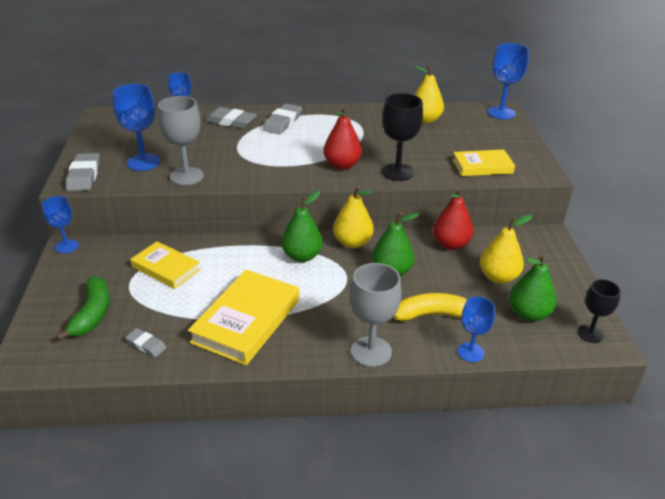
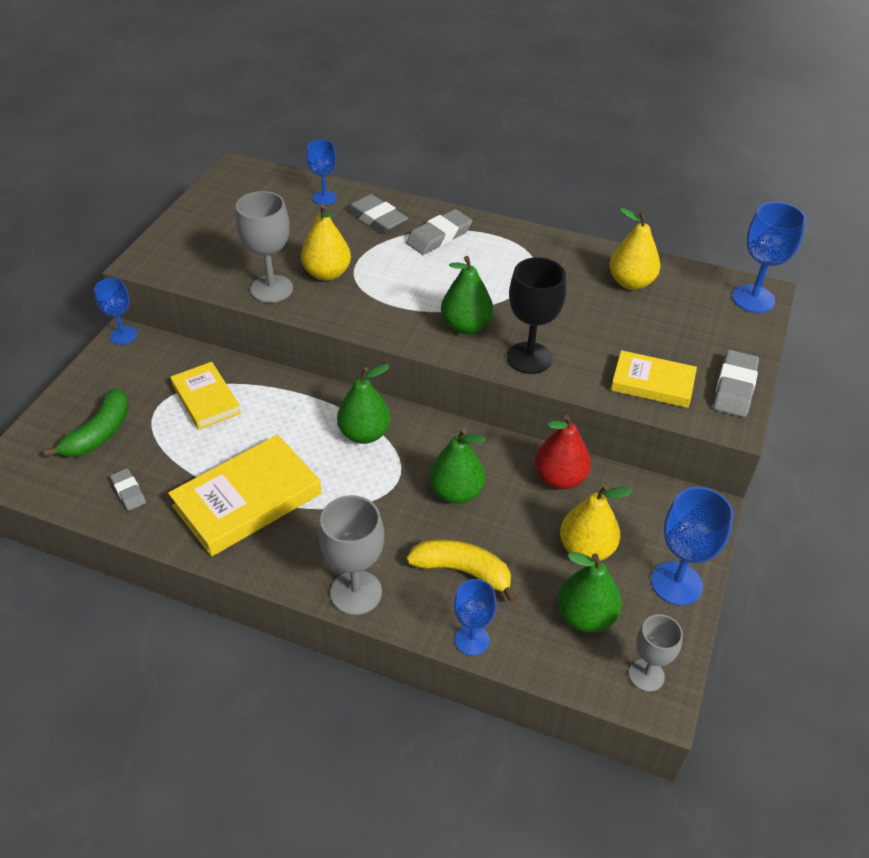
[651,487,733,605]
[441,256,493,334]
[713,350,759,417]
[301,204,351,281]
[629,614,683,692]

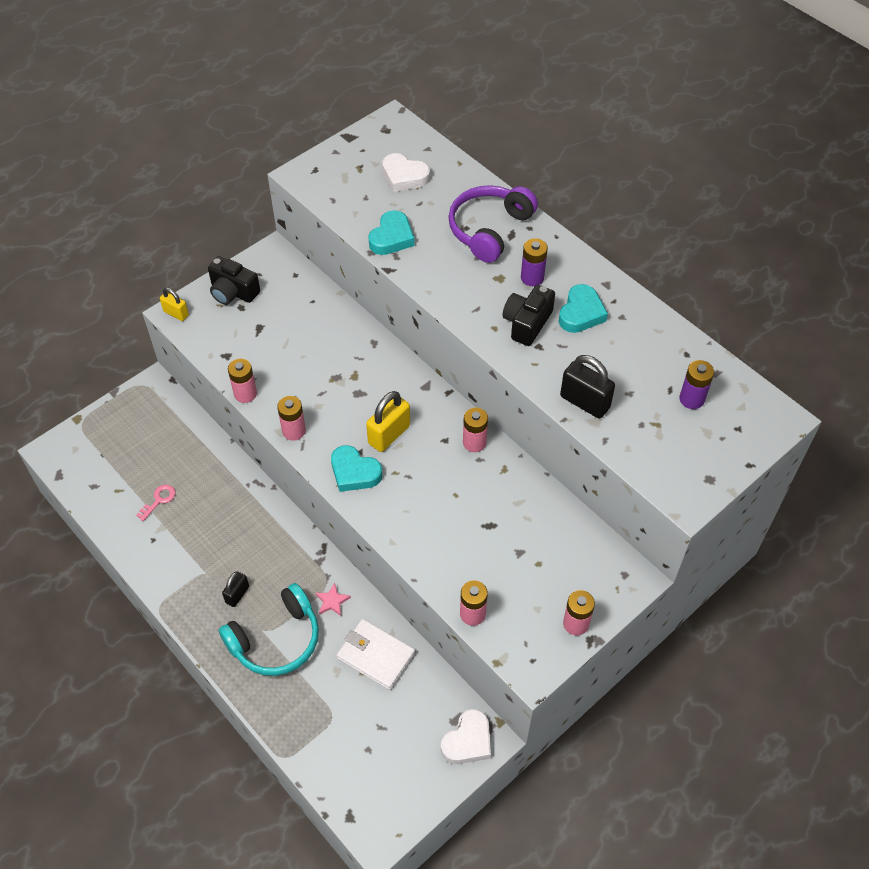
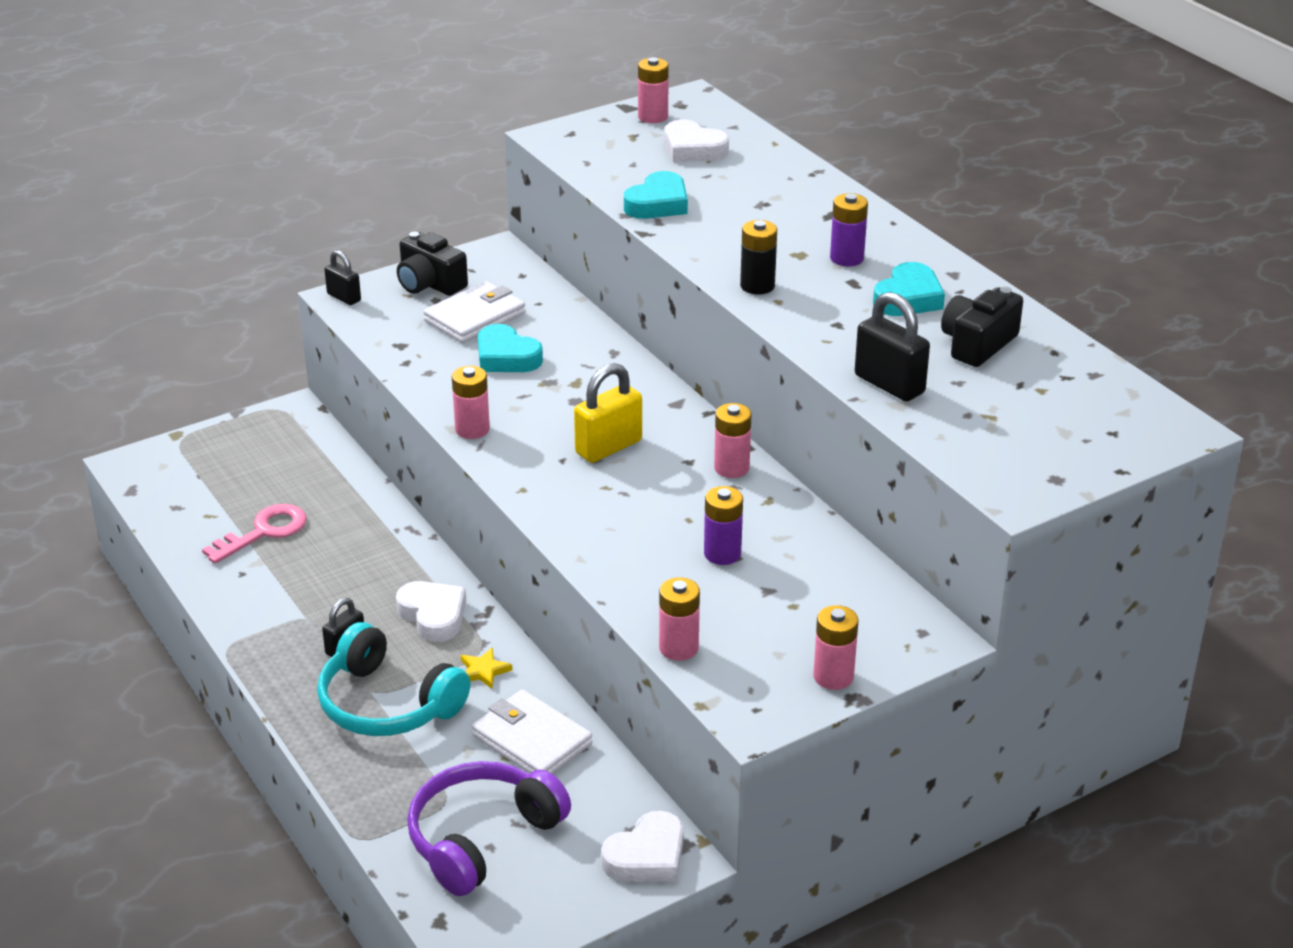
[407,761,571,896]
[941,287,1023,367]
[324,250,361,305]
[638,57,669,123]
[704,486,743,565]
[478,324,543,372]
[202,504,307,564]
[317,622,471,736]
[461,647,512,689]
[740,220,777,295]
[423,281,526,343]
[396,581,466,642]

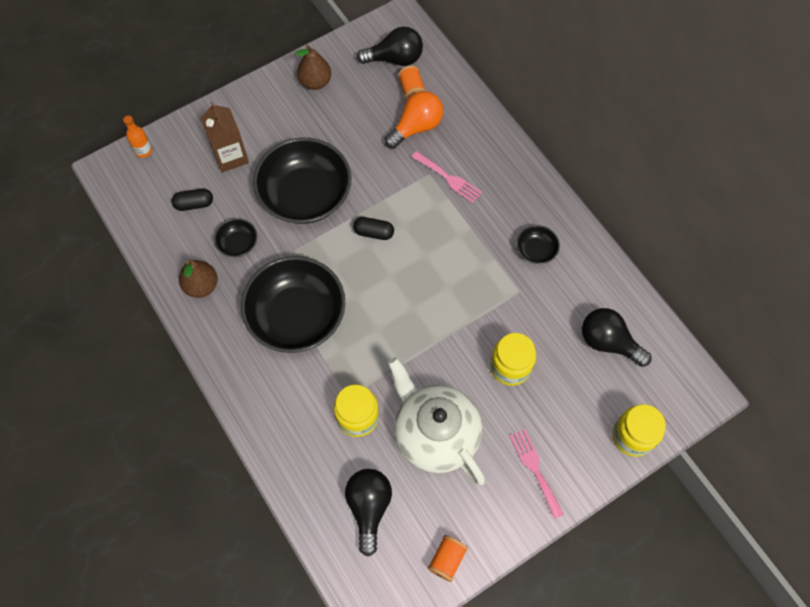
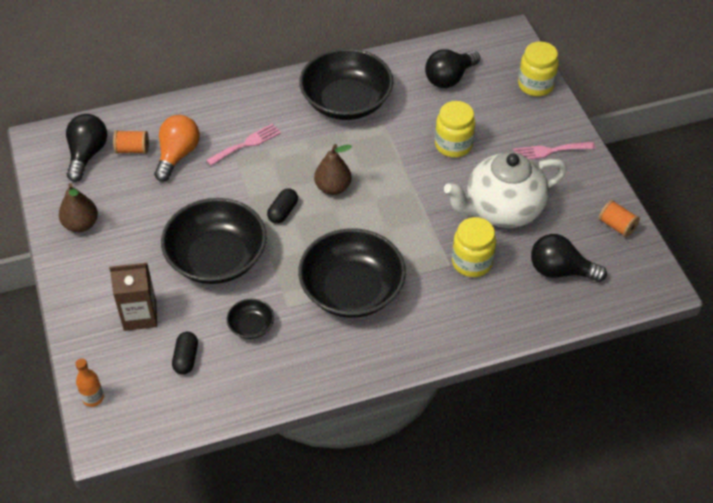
[154,115,200,182]
[299,48,393,120]
[314,144,352,195]

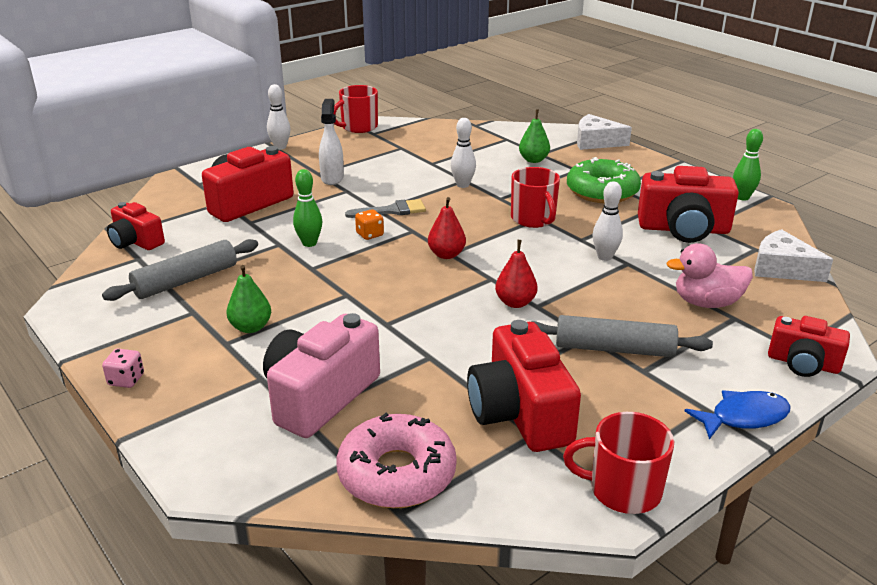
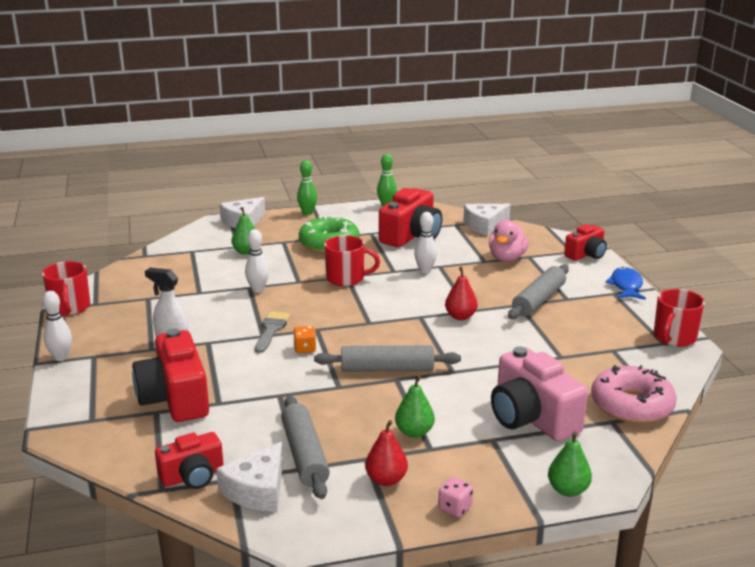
[297,160,317,215]
[365,420,408,486]
[467,320,581,452] (first image)
[314,346,461,372]
[548,432,592,497]
[216,442,283,512]

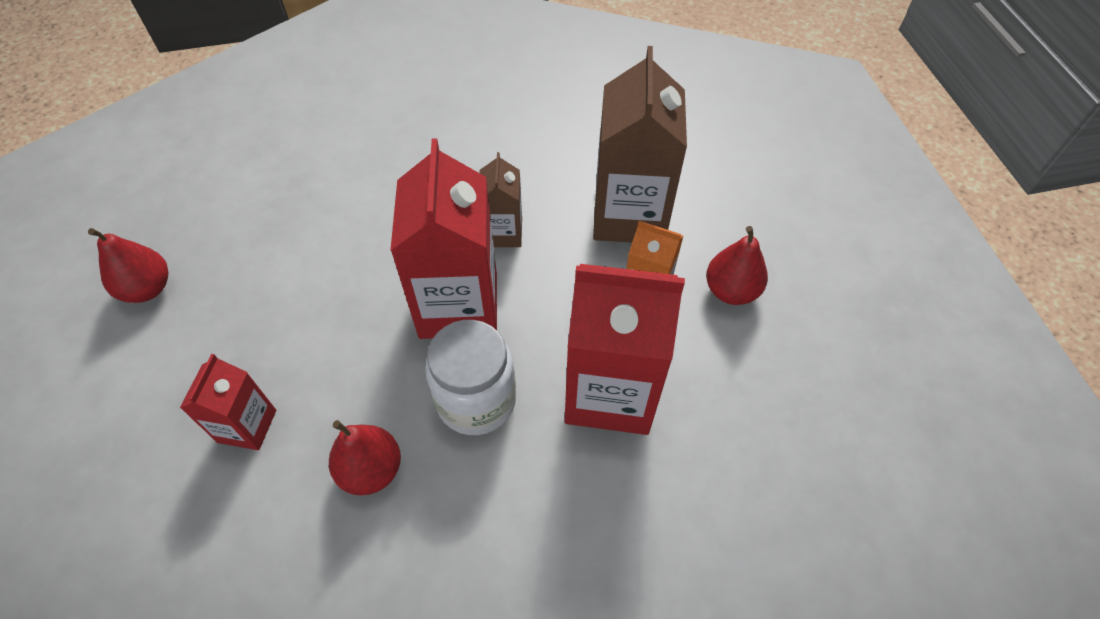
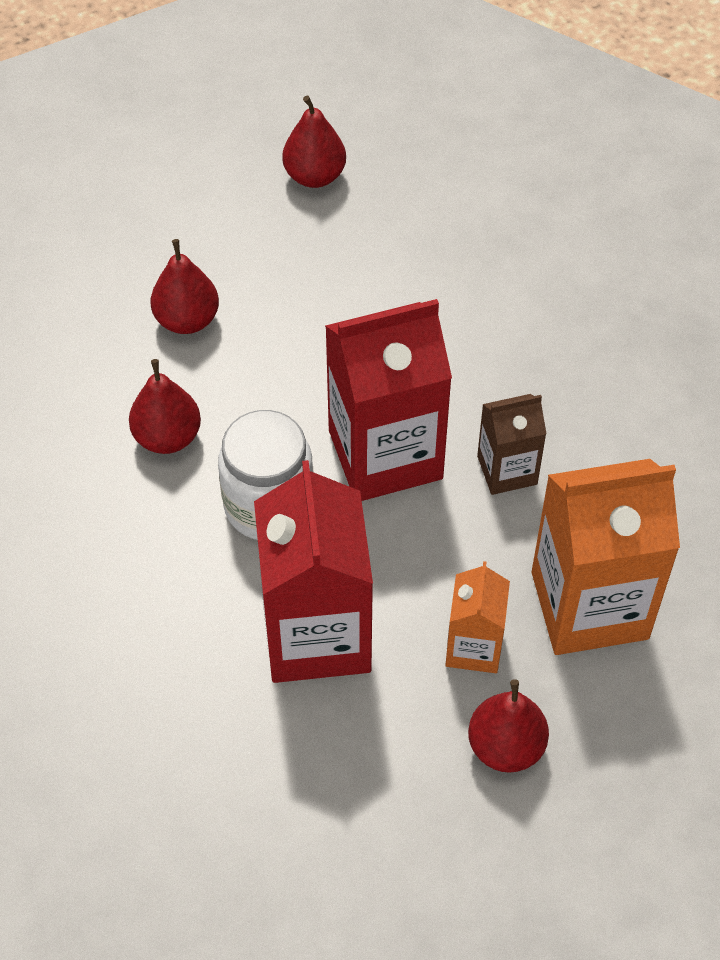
[532,459,680,655]
[151,239,219,334]

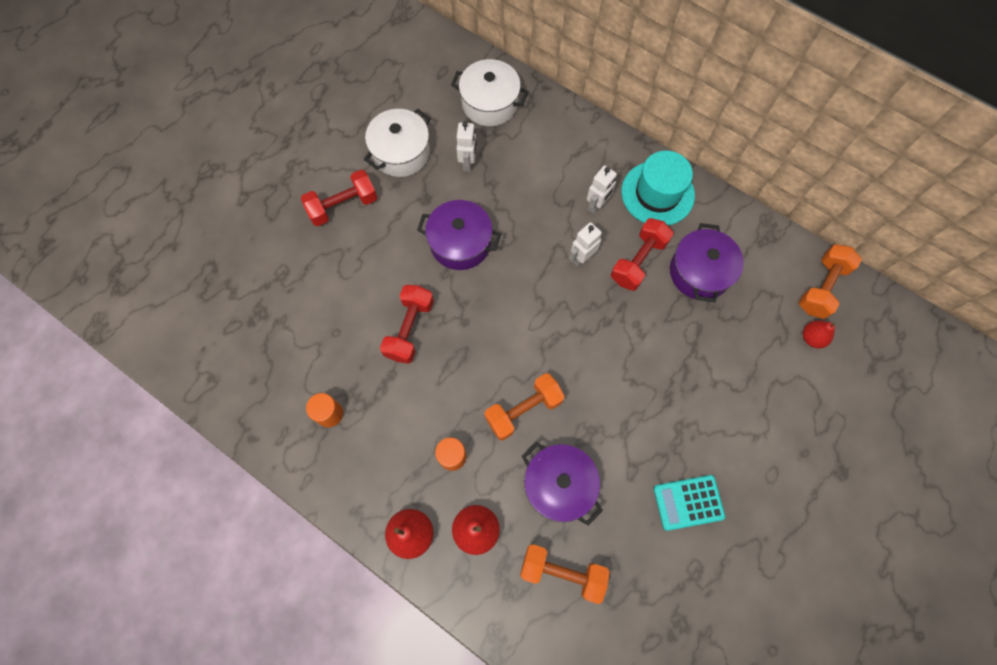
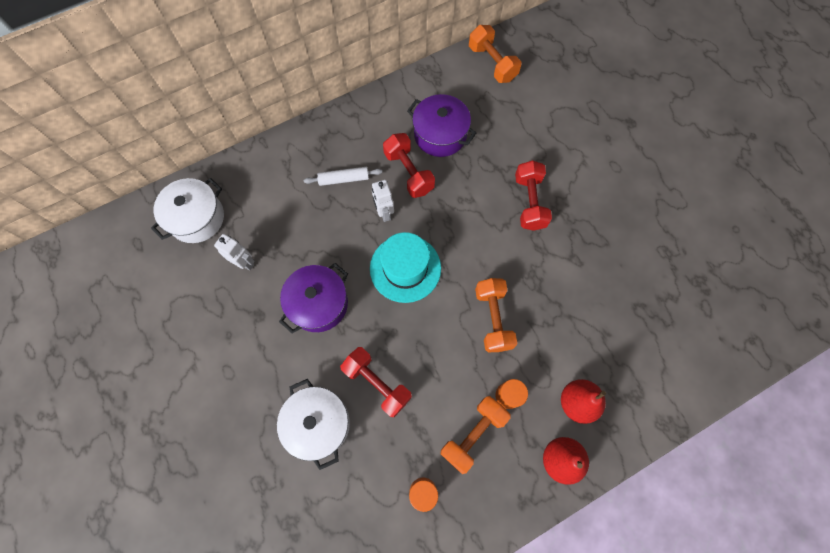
[277,379,350,470]
[370,232,441,303]
[304,167,382,186]
[515,160,552,231]
[803,320,835,348] (first image)
[522,442,603,526] (first image)
[654,475,725,531] (first image)
[441,396,511,474]

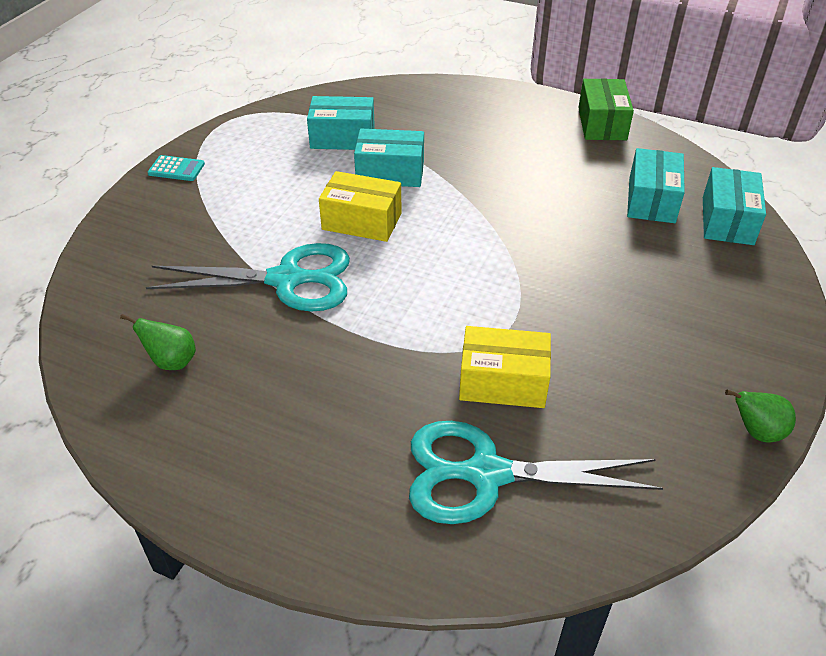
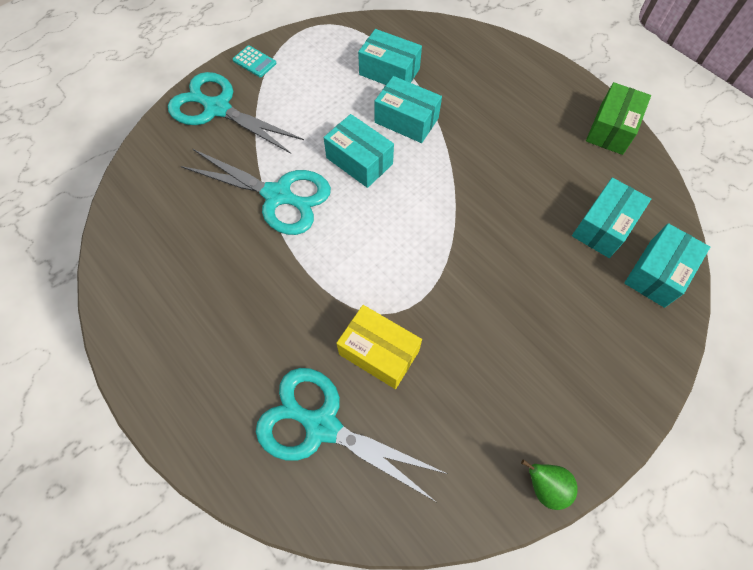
[324,114,394,188]
[120,314,196,370] (first image)
[168,72,304,154]

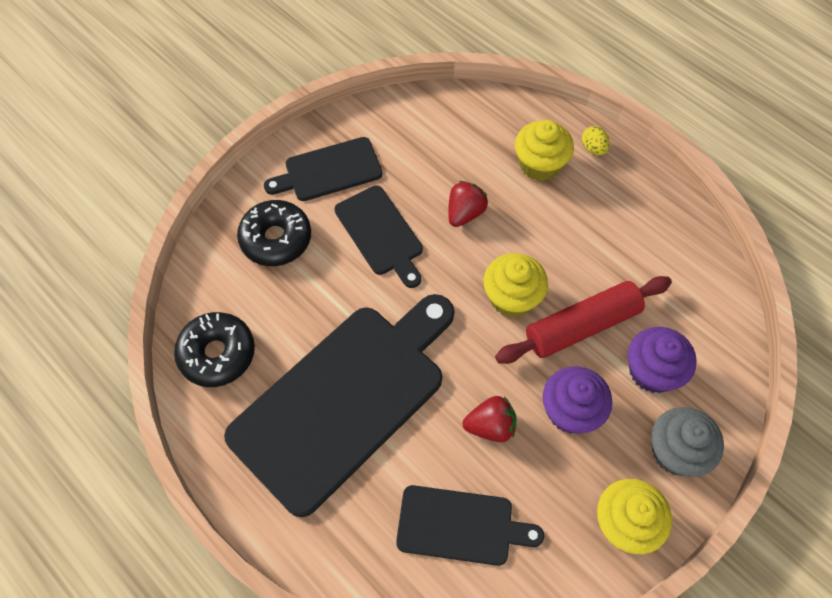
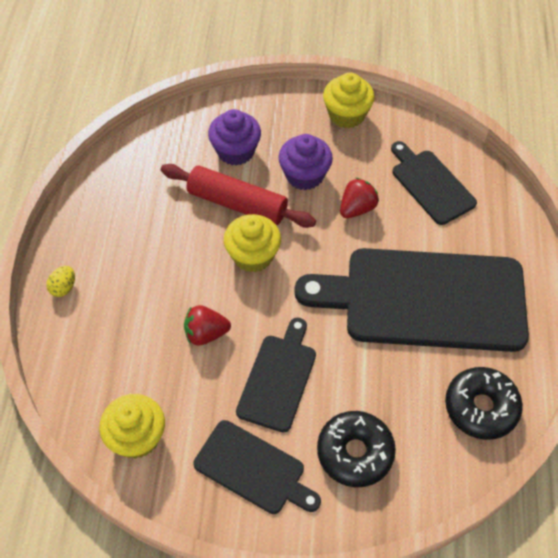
[99,394,165,459]
[340,178,379,218]
[652,407,724,477] (first image)

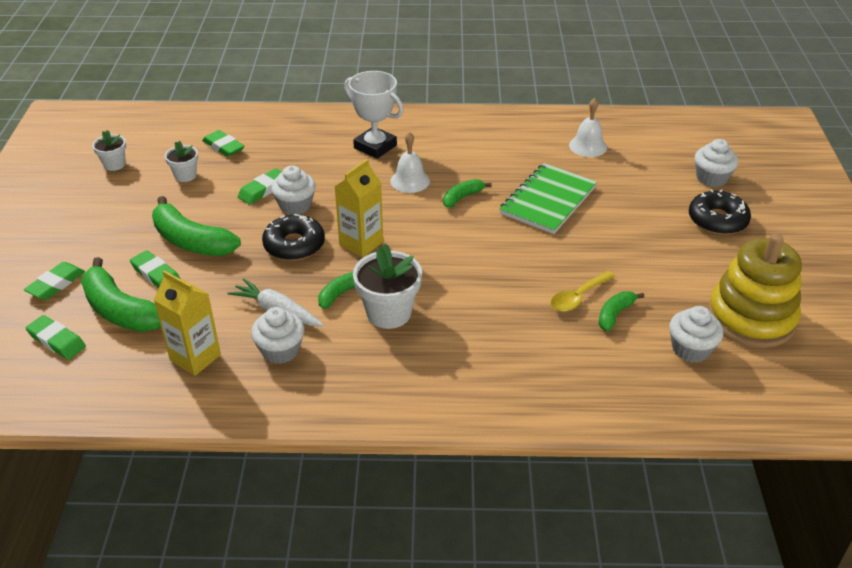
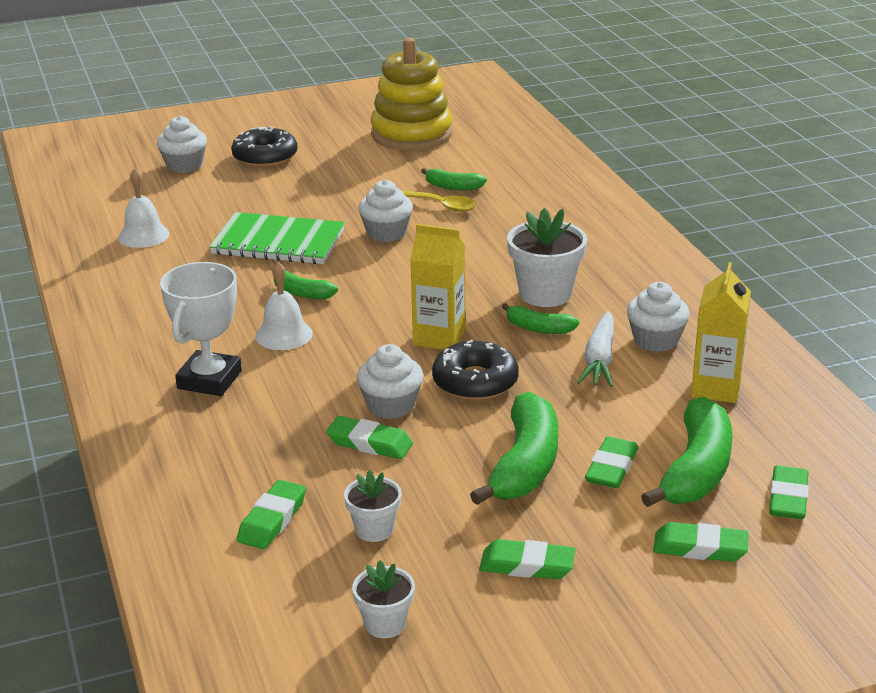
[358,180,413,242]
[479,539,575,579]

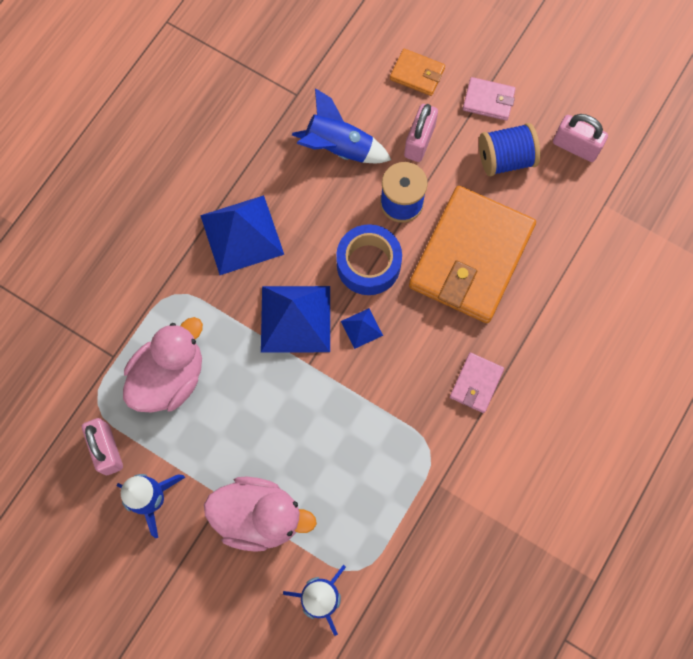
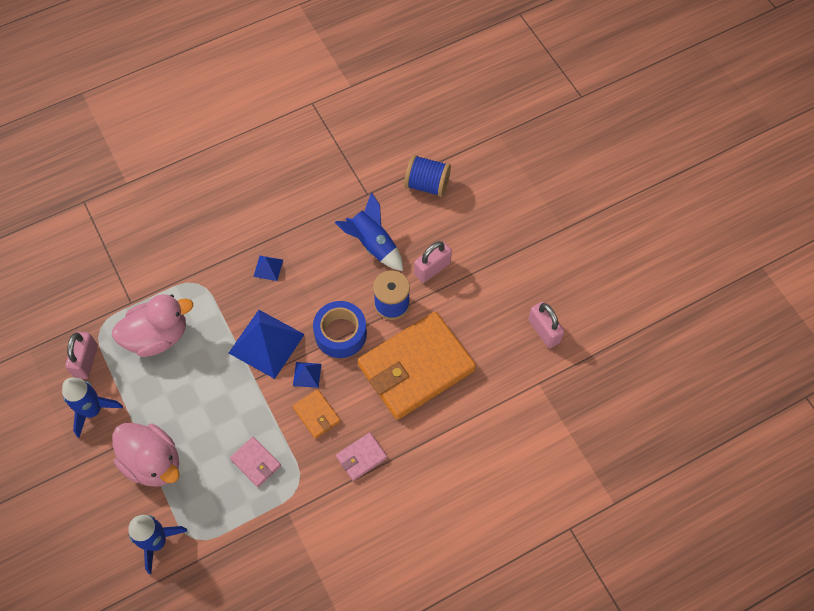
[293,389,341,439]
[230,437,281,487]
[404,155,451,197]
[254,256,283,281]

